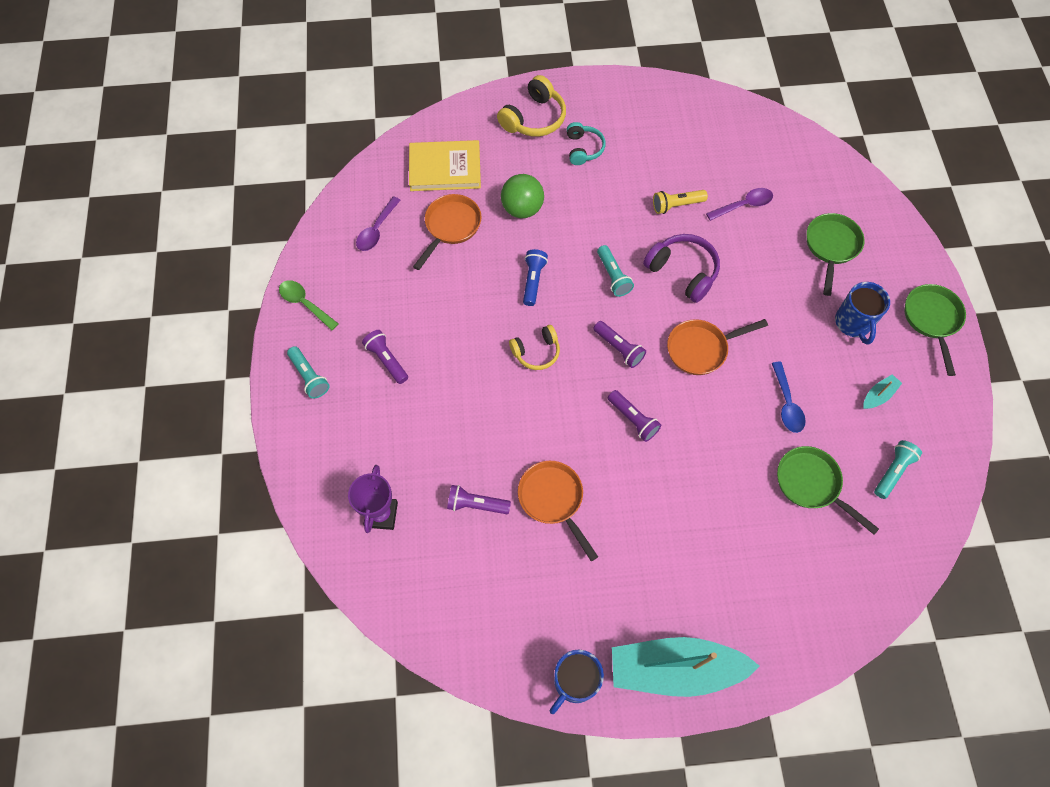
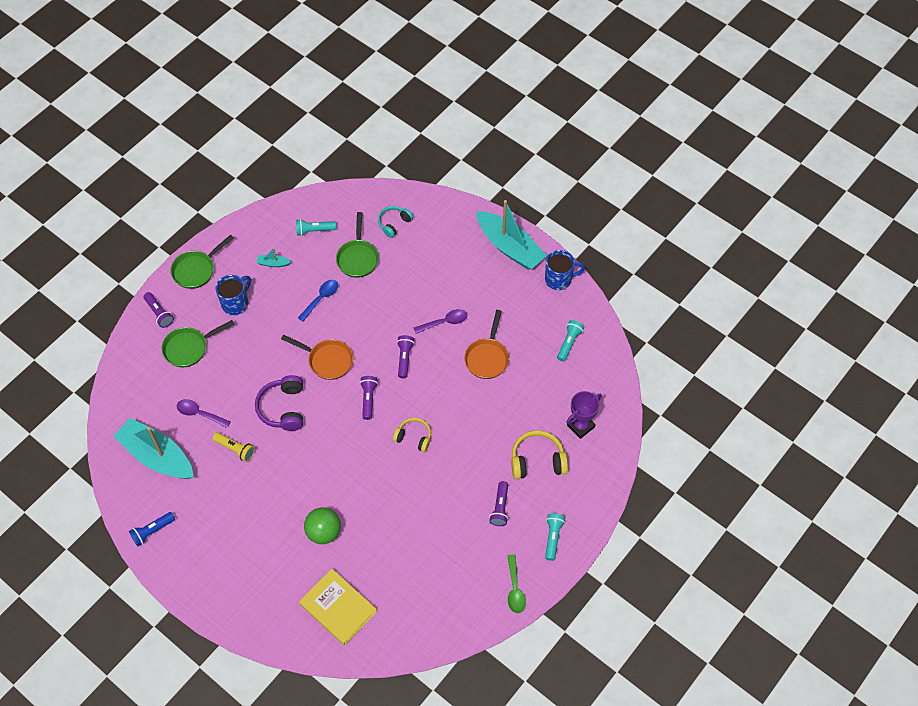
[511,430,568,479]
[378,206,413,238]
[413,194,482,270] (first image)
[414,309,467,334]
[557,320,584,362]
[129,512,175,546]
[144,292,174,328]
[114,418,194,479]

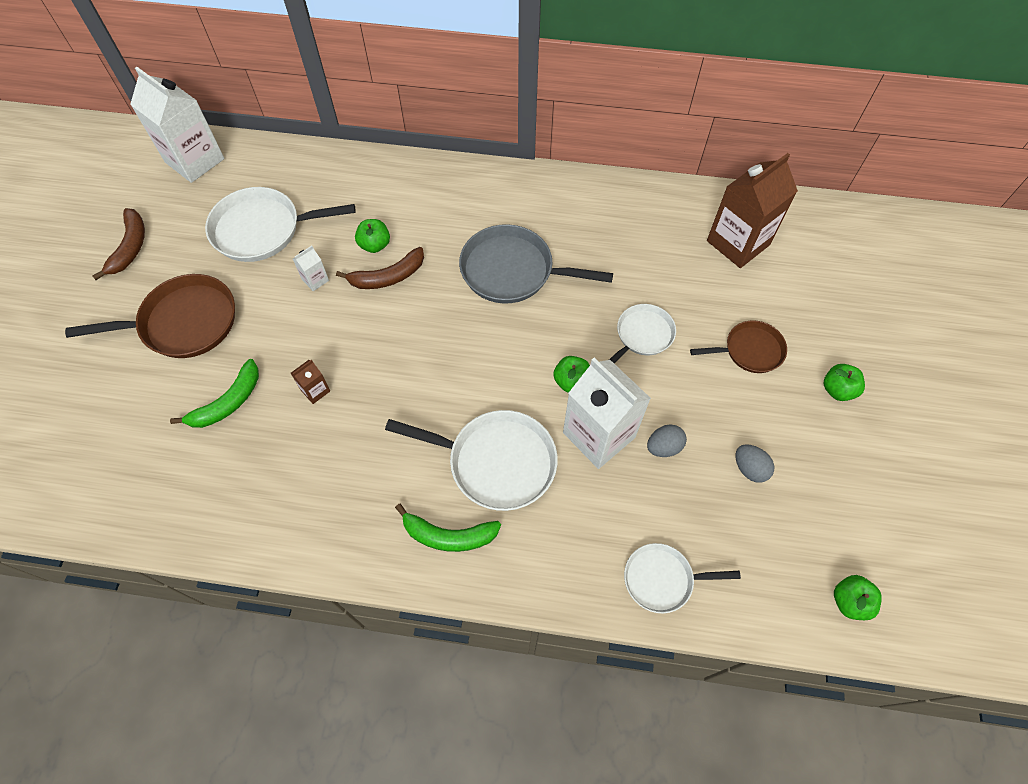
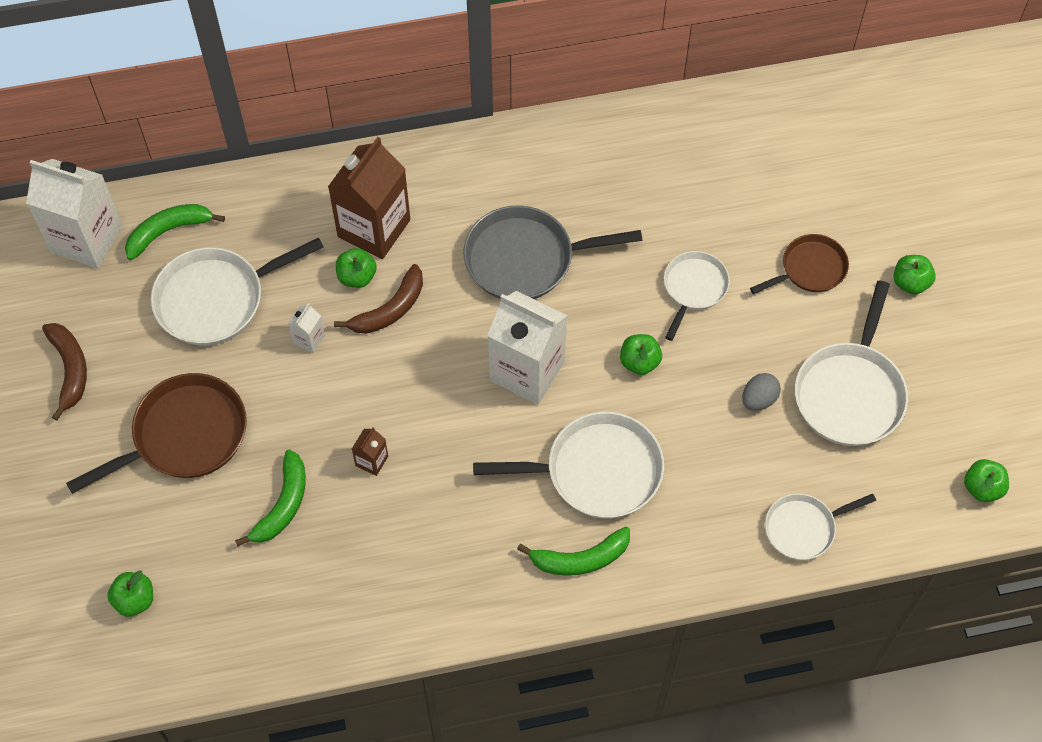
[328,137,411,259]
[487,291,567,404]
[795,280,908,446]
[125,204,225,260]
[107,570,153,617]

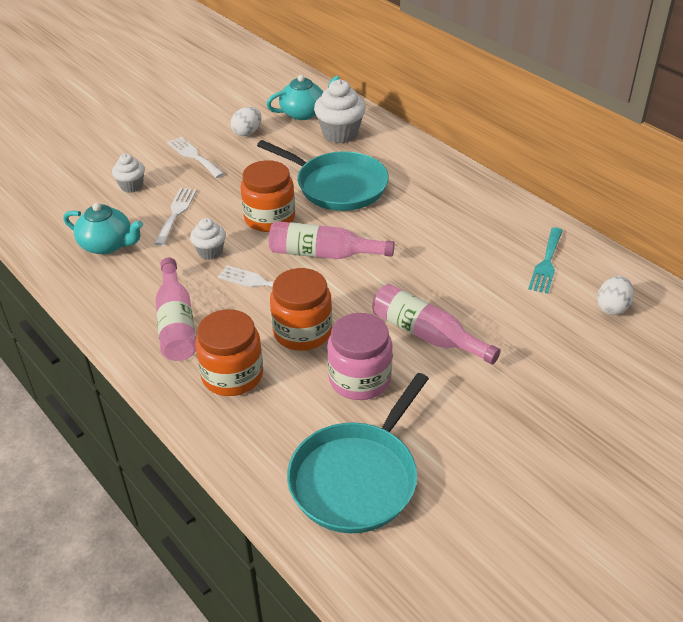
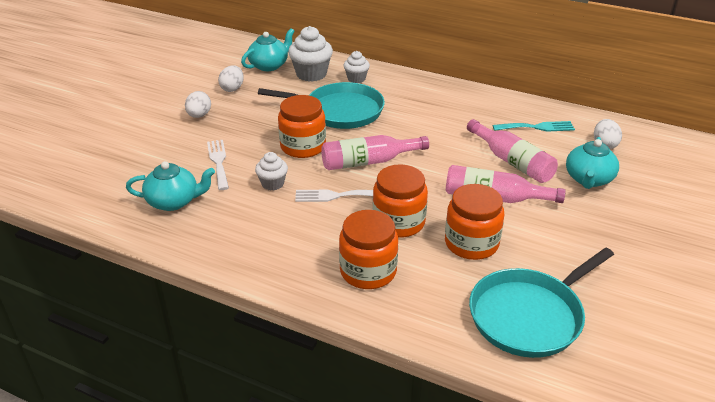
[185,91,211,118]
[344,51,370,83]
[493,121,575,132]
[467,119,558,183]
[445,184,504,260]
[469,248,614,358]
[566,137,619,189]

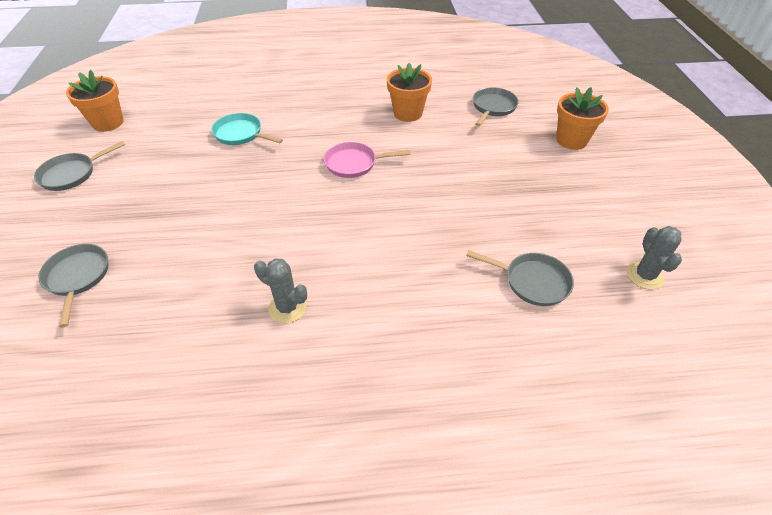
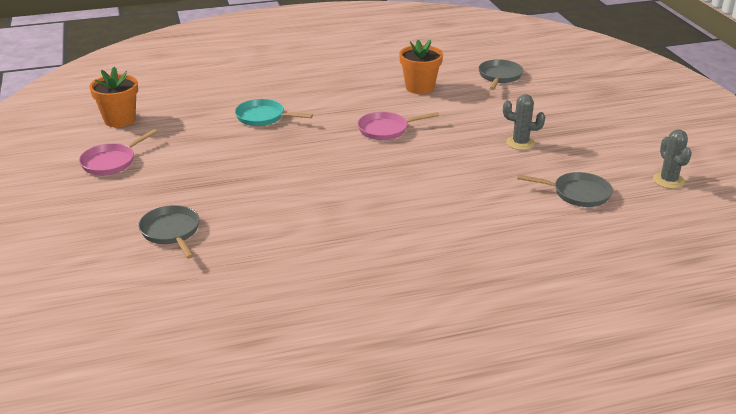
[556,87,609,150] (first image)
[79,129,158,175]
[503,94,545,150]

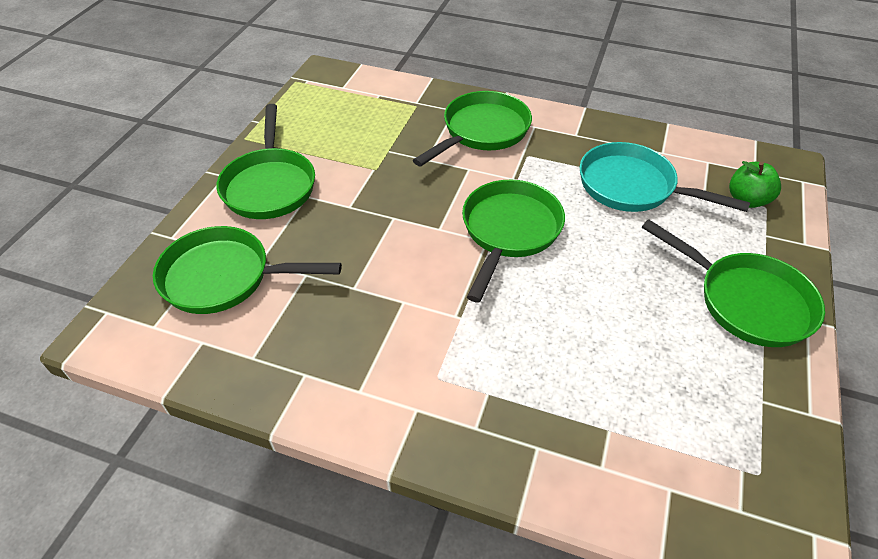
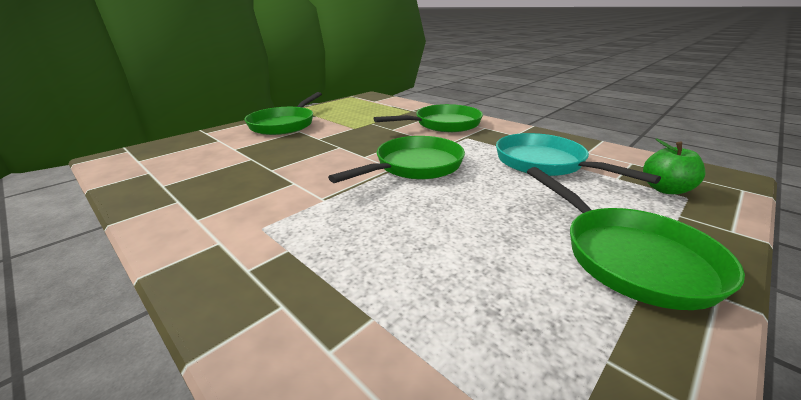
[153,226,342,314] (first image)

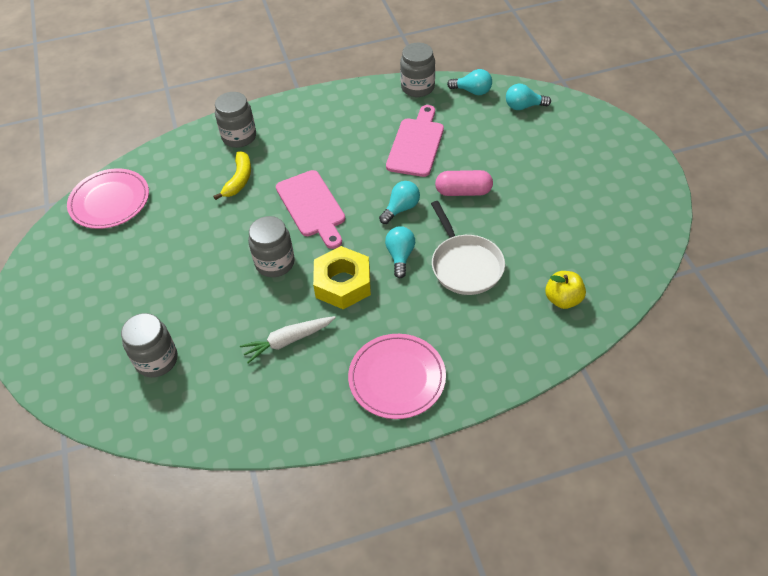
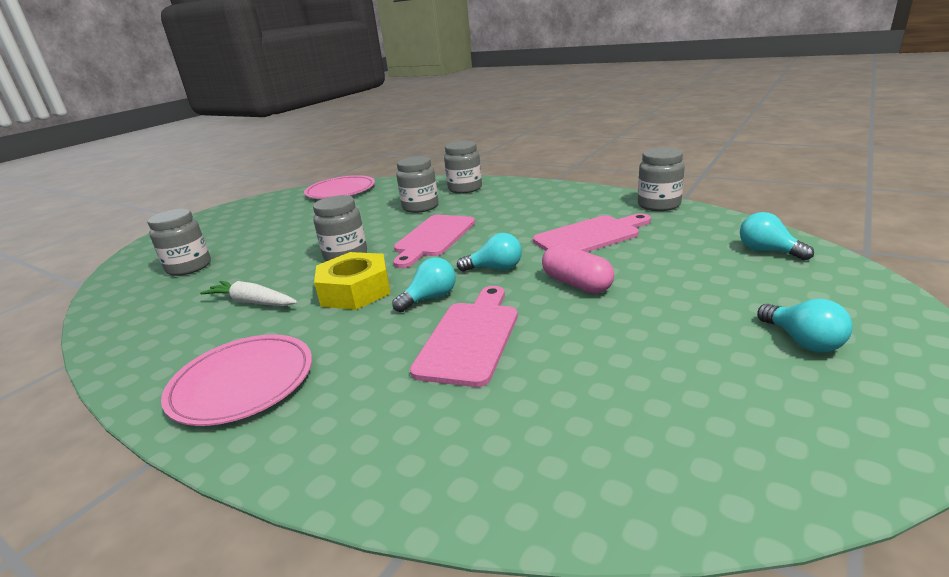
[757,299,853,352]
[396,156,438,213]
[410,286,518,387]
[545,271,586,309] (first image)

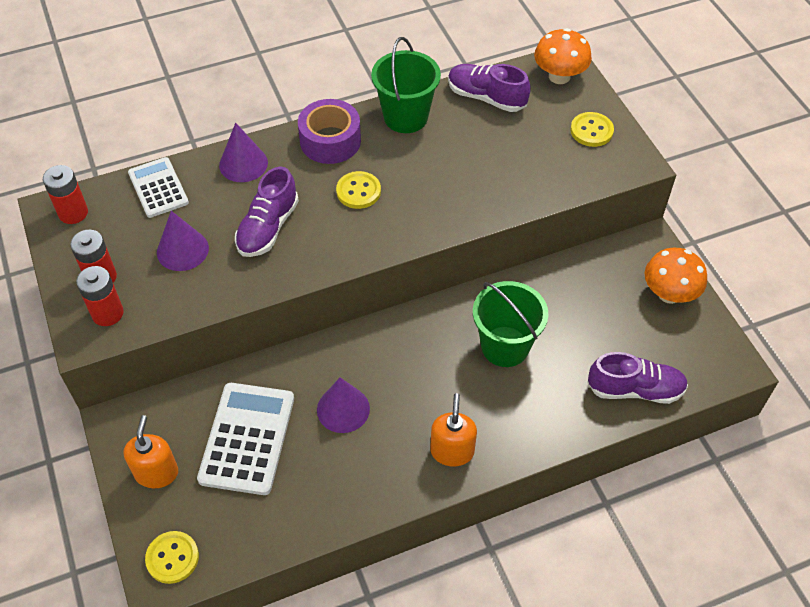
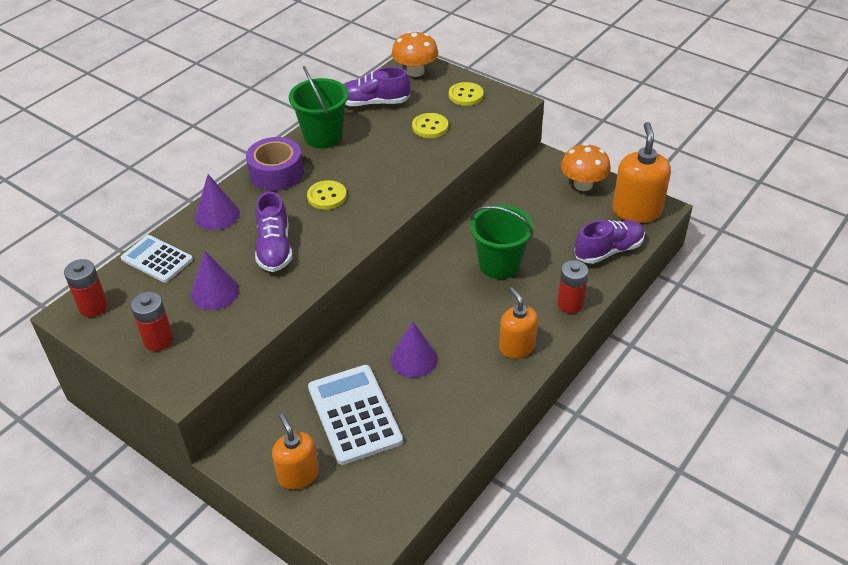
[557,260,589,313]
[412,113,448,138]
[612,122,671,223]

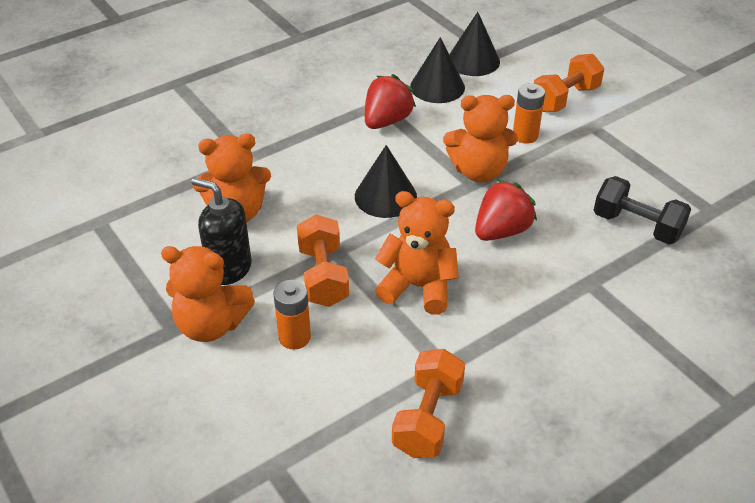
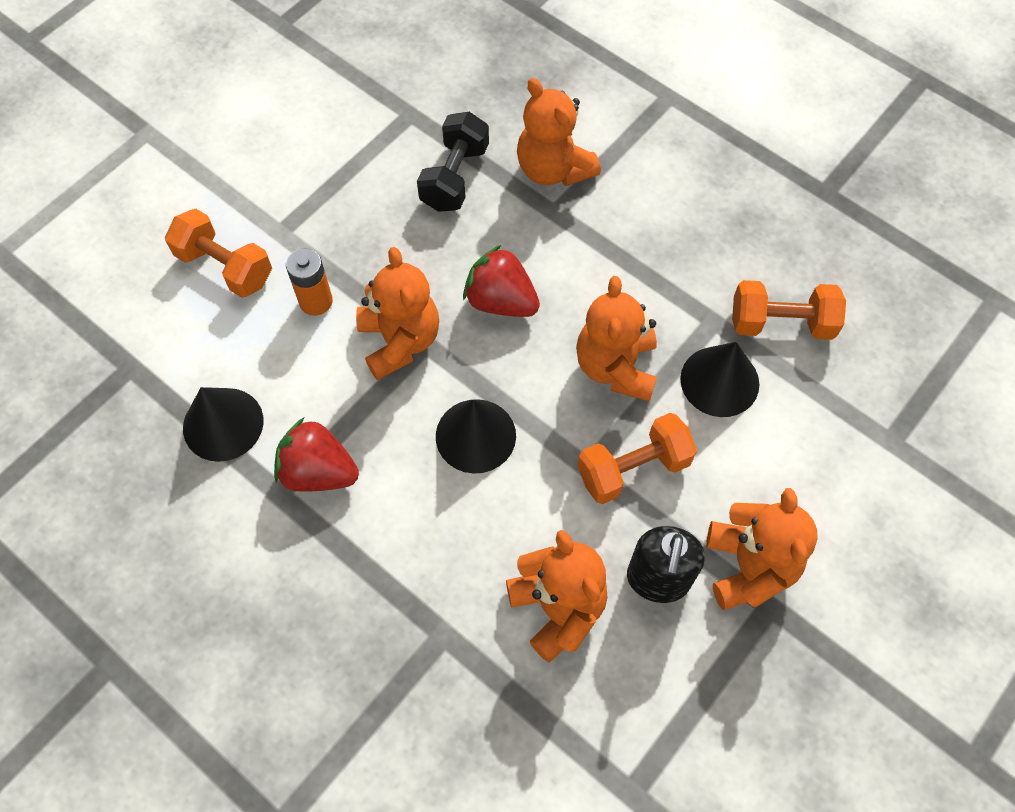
[680,342,759,417]
[273,280,311,350] (first image)
[517,78,601,186]

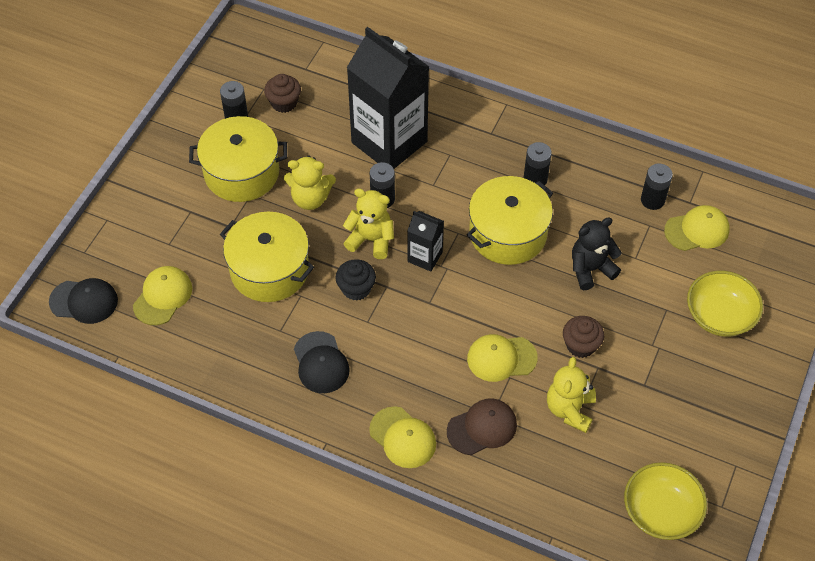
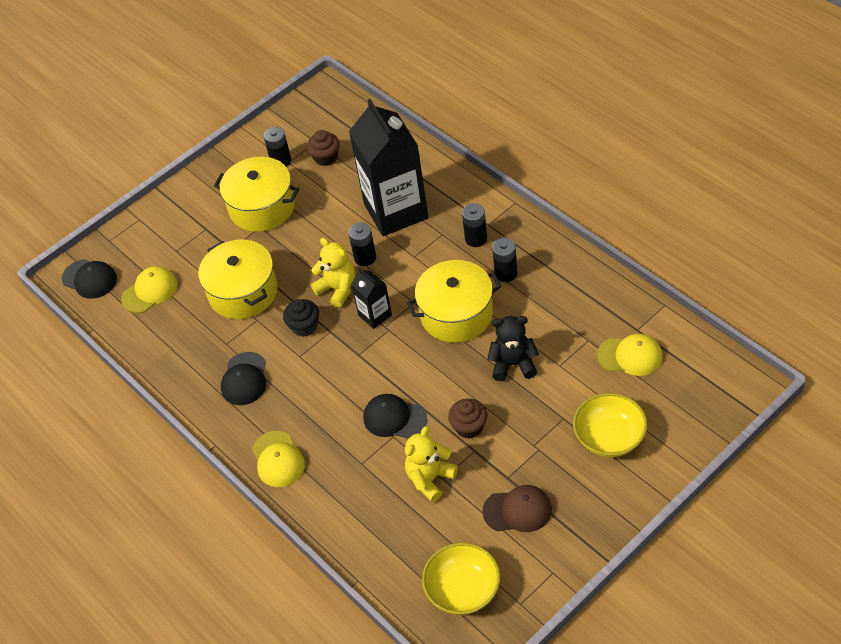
[284,156,336,210] (first image)
[462,203,487,247]
[363,394,428,439]
[482,485,552,532]

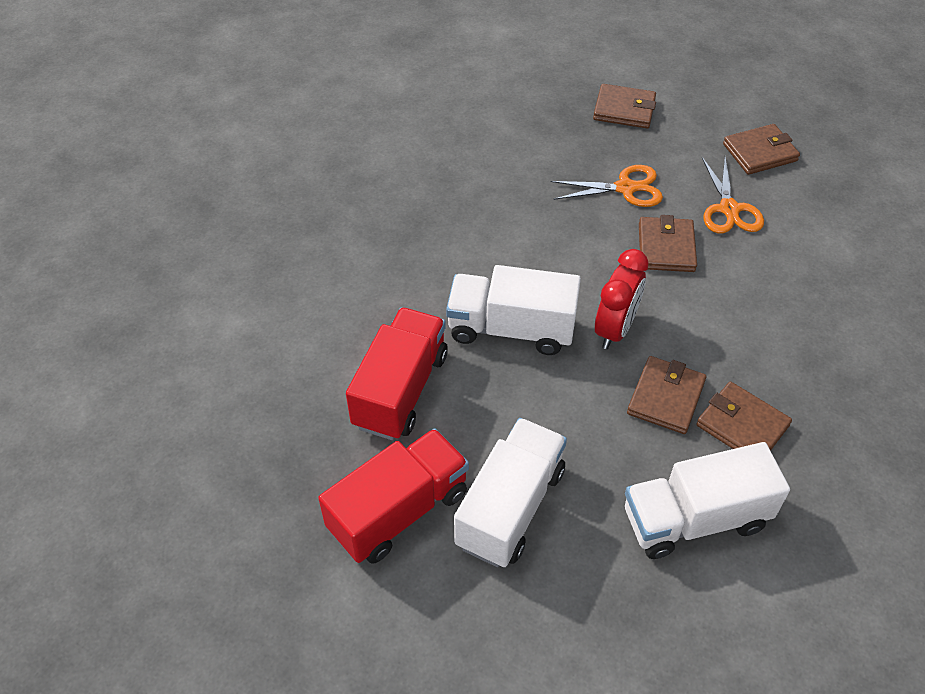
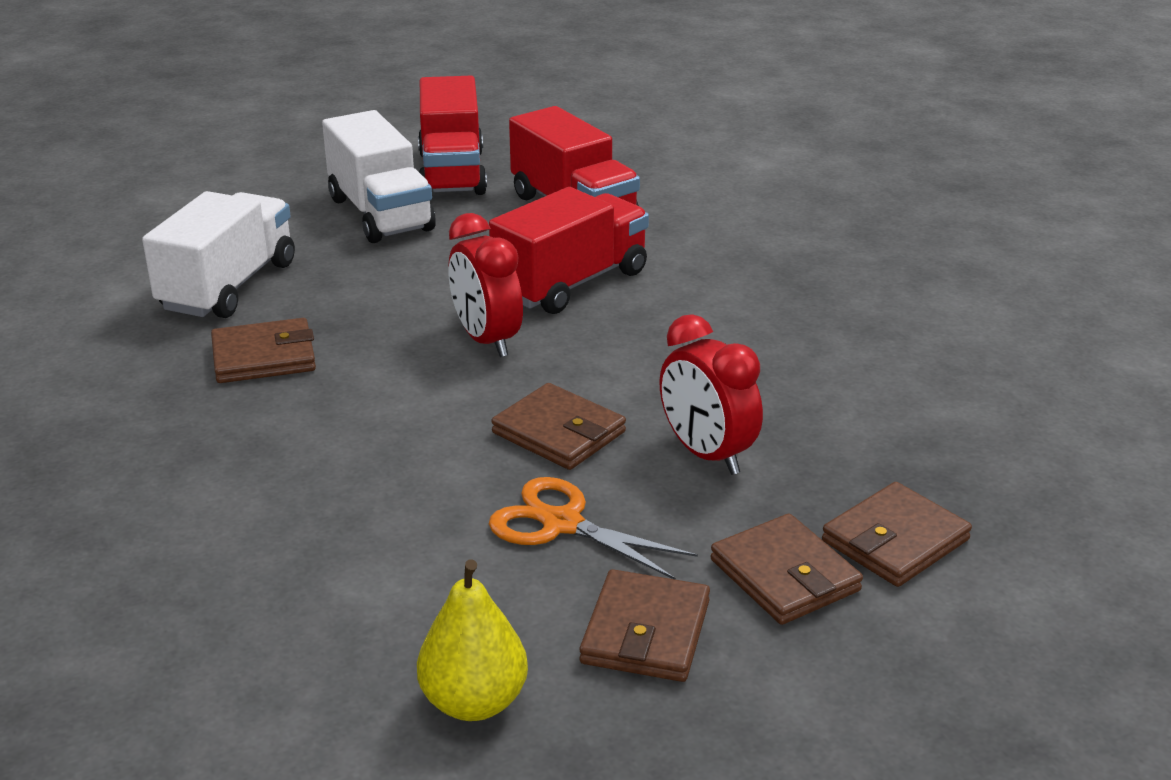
[659,314,763,475]
[489,187,649,314]
[711,513,863,625]
[417,559,528,721]

